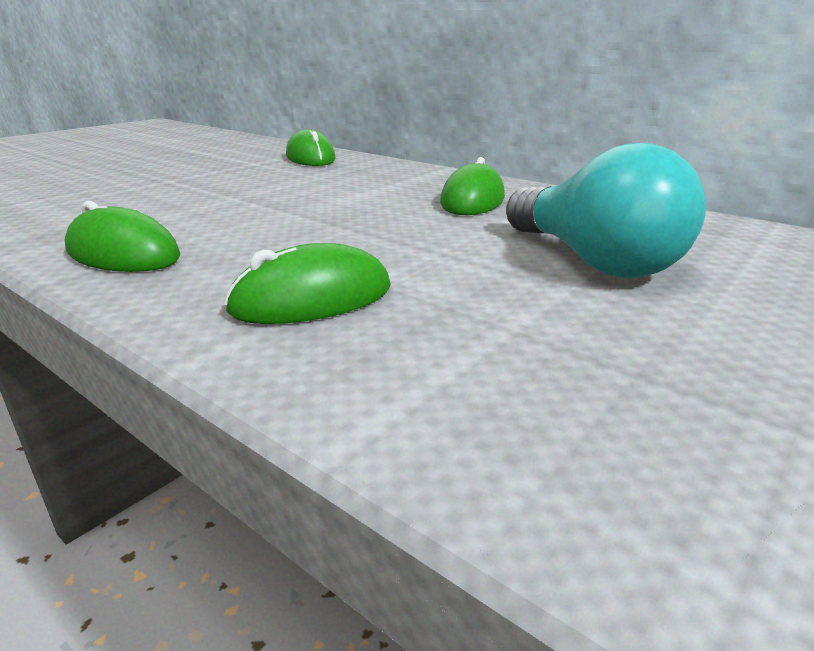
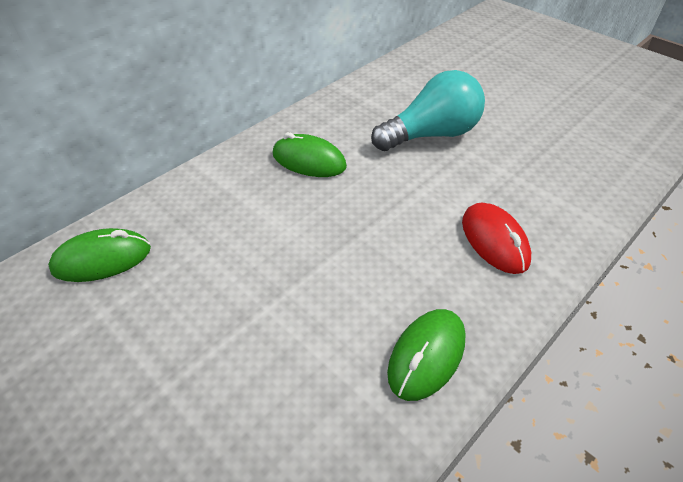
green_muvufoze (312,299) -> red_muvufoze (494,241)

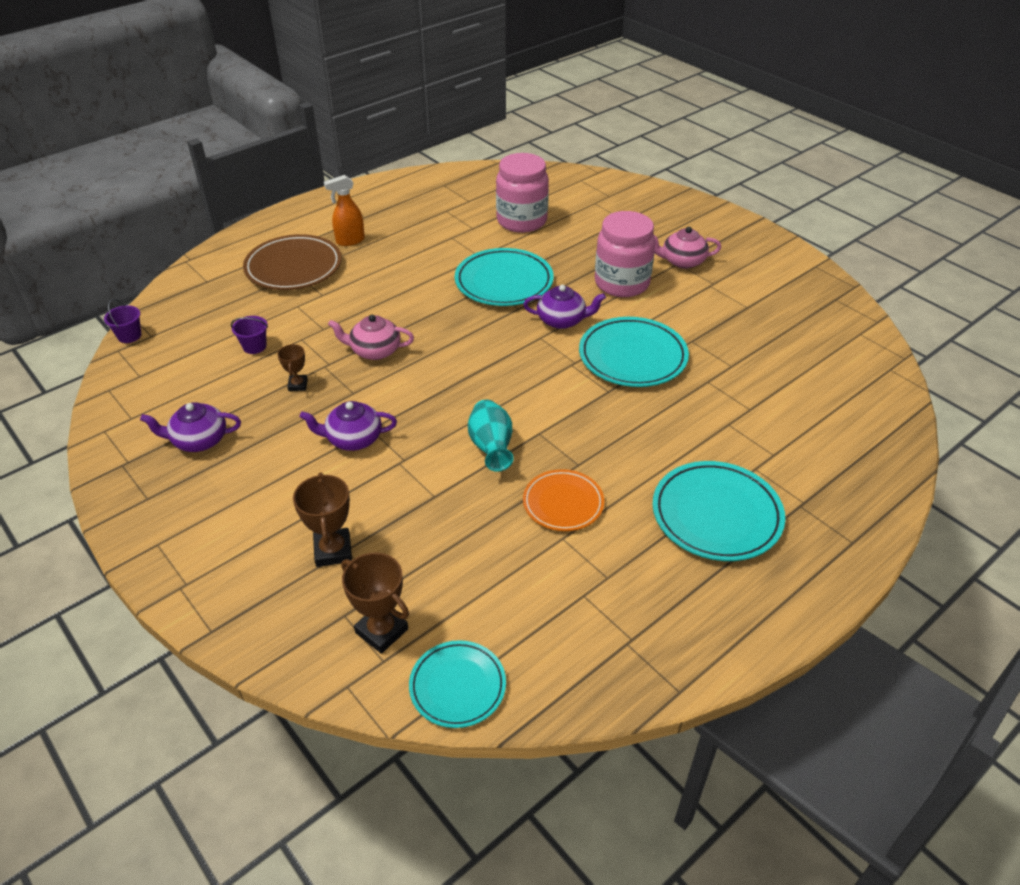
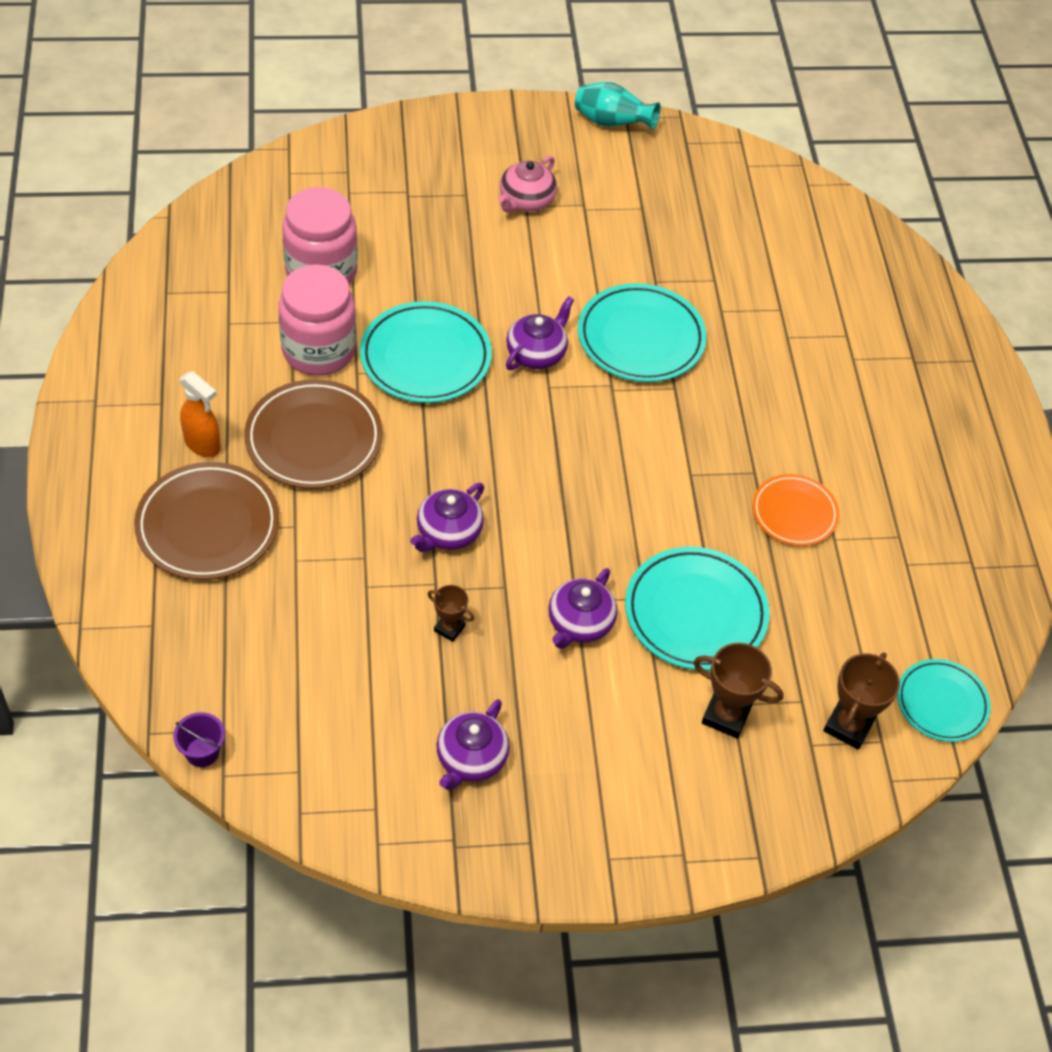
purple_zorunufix (254,346) -> none
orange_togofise (350,241) -> orange_togofise (203,445), 60 degrees counterclockwise
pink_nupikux (374,351) -> purple_nupikux (448,532)
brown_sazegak (381,631) -> brown_sazegak (848,726), 45 degrees counterclockwise
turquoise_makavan (491,448) -> turquoise_makavan (611,123), relocated
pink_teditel (621,283) -> pink_teditel (319,350), relocated
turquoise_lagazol (716,515) -> turquoise_lagazol (695,613), relocated
none -> brown_lagazol (314,439)

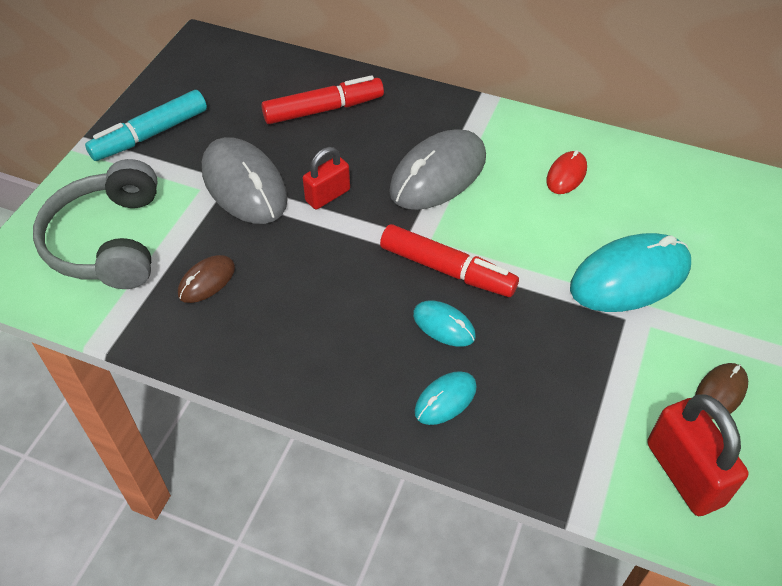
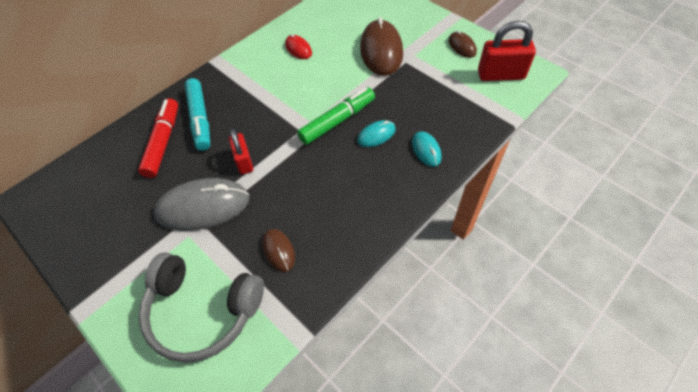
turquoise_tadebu (150,134) -> turquoise_tadebu (200,119), relocated
red_tadebu (447,269) -> green_tadebu (337,121)
grey_muvufoze (438,174) -> none
turquoise_muvufoze (630,277) -> brown_muvufoze (381,51)

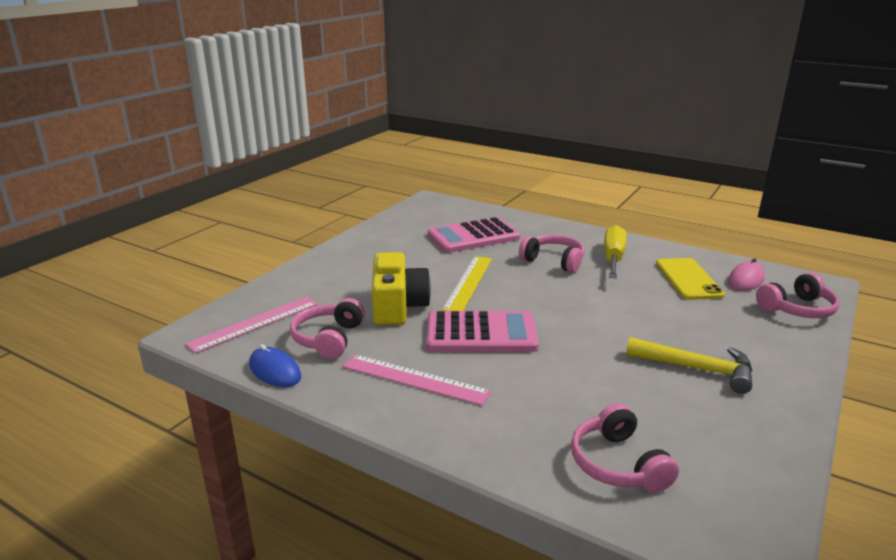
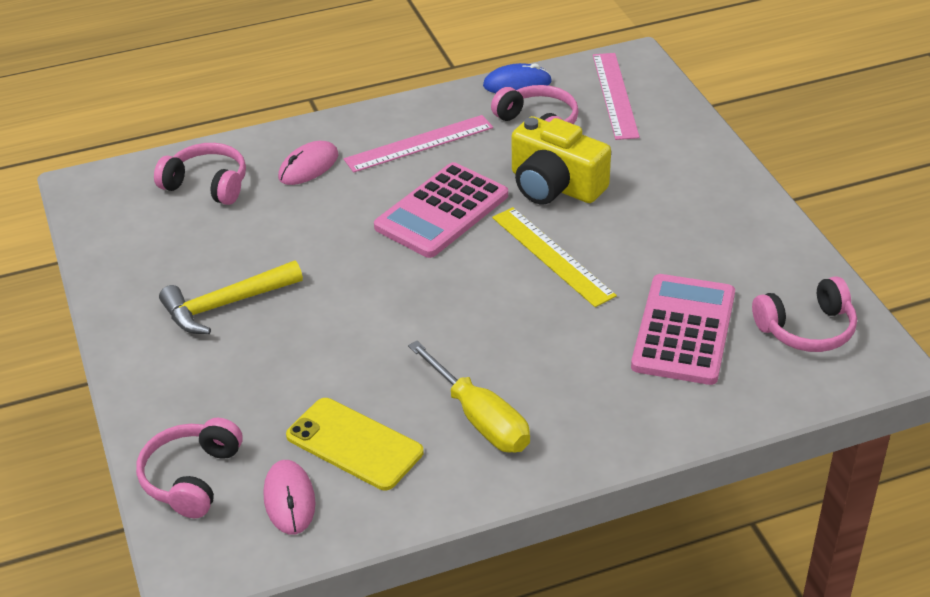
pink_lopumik (553,261) -> pink_lopumik (807,329), relocated
none -> pink_muvufoze (308,166)

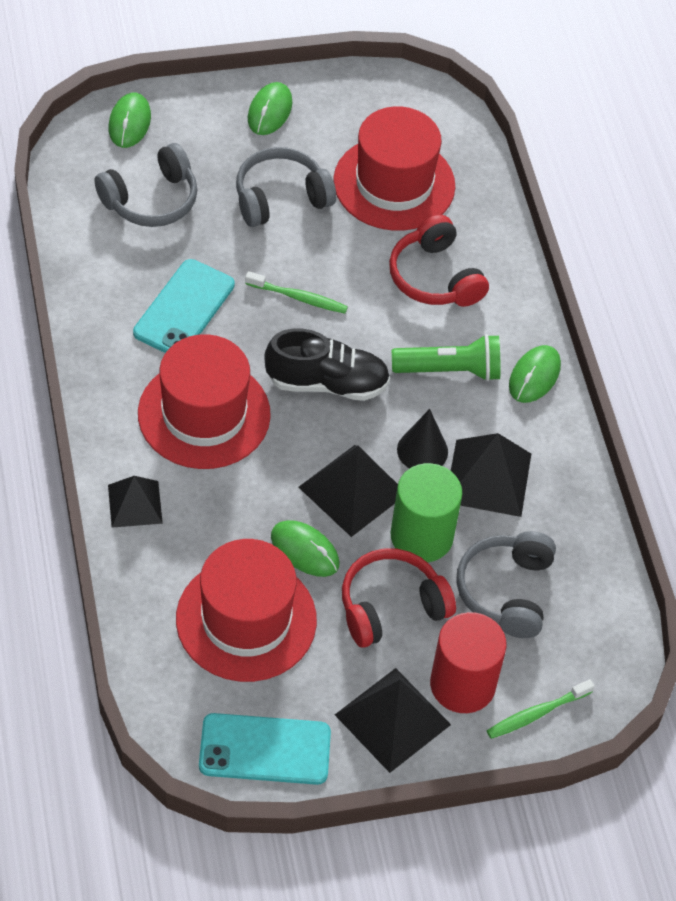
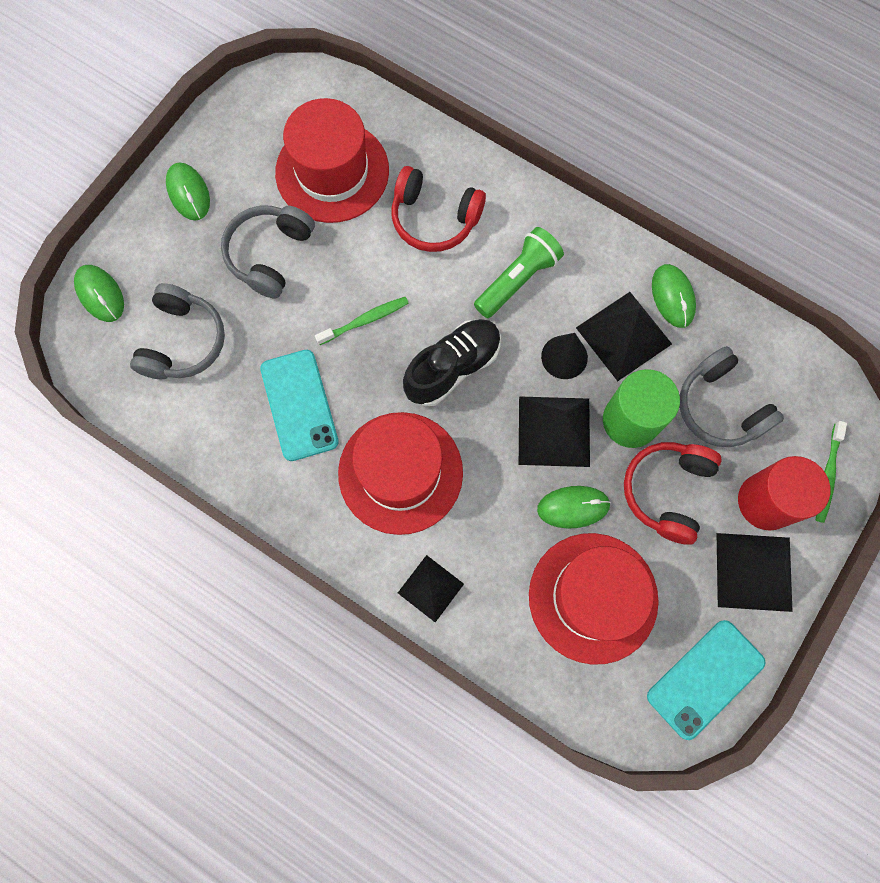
green_muvufoze (534,376) -> green_muvufoze (673,297), relocated

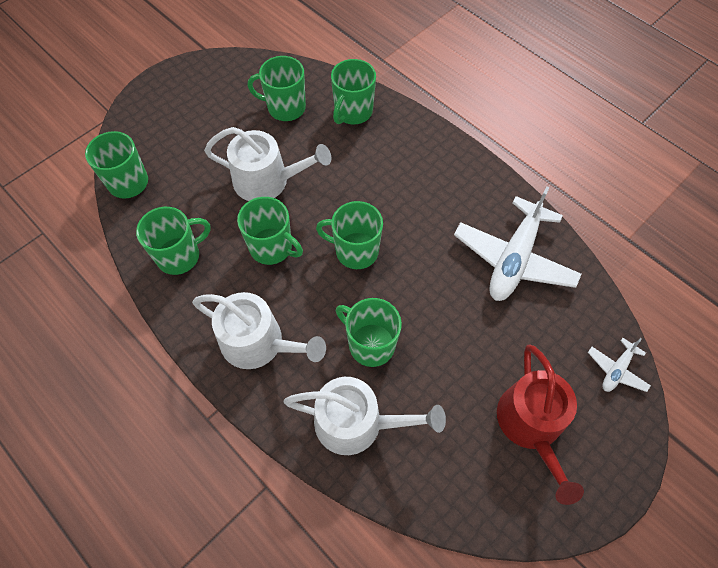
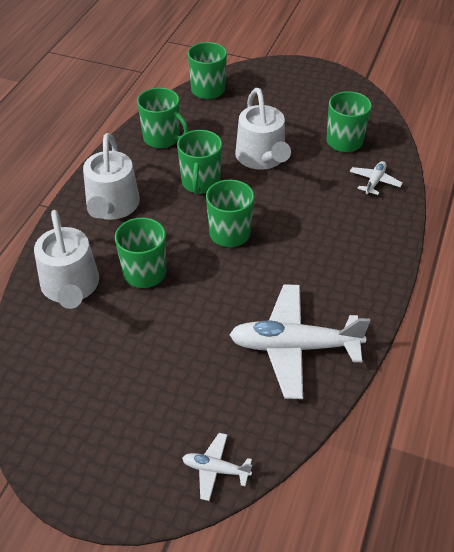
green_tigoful (353,112) -> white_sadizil (374,182)
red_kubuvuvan (531,425) -> none

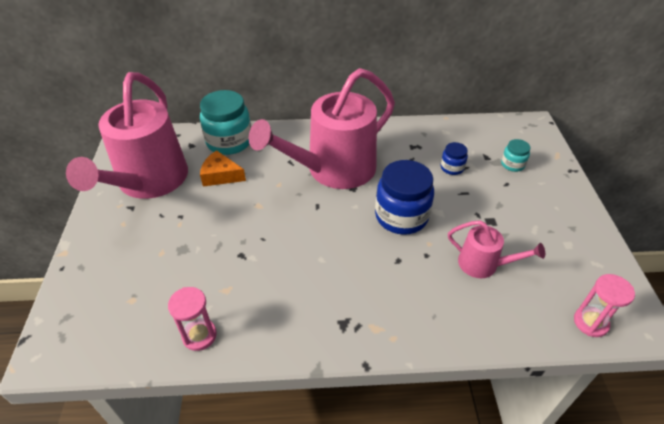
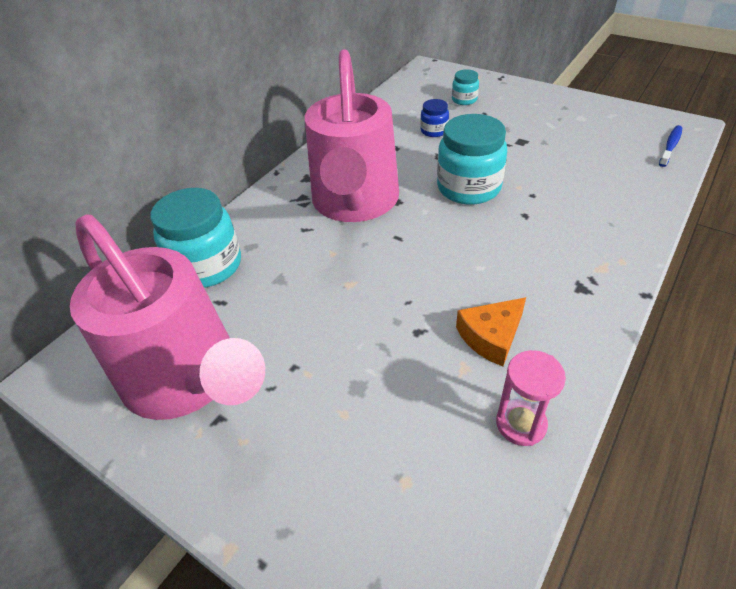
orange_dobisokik (221,175) -> orange_dobisokik (491,337), relocated
blue_teditel (401,216) -> turquoise_teditel (468,187)
pink_kubuvuvan (483,264) -> none
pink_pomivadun (590,322) -> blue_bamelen (670,146)

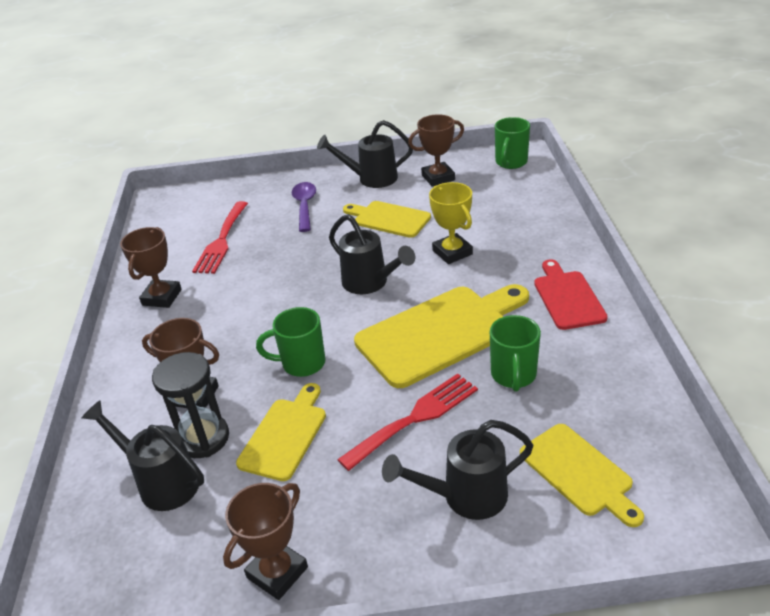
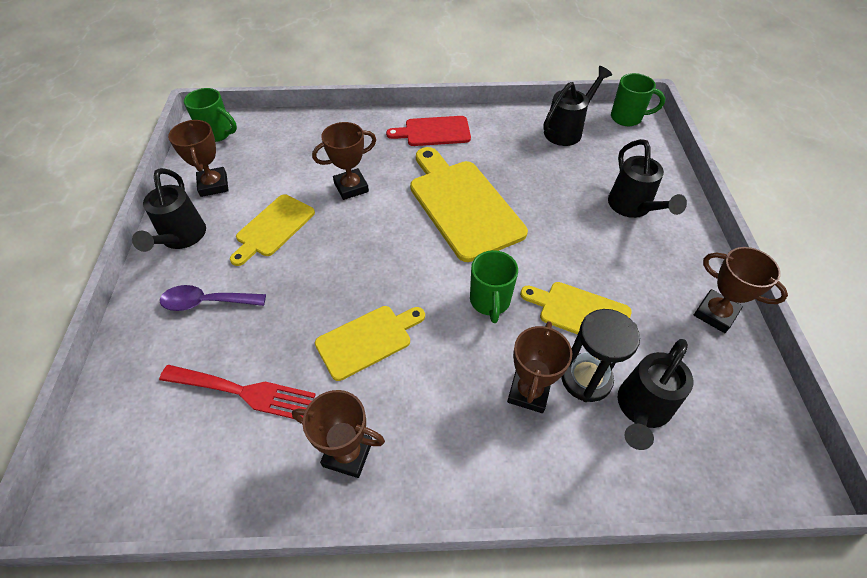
black_kubuvuvan (370,283) -> black_kubuvuvan (567,130), relocated
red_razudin (415,418) -> none
yellow_sazegak (452,252) -> brown_sazegak (351,187)
green_tigoful (513,376) -> green_tigoful (627,118), relocated
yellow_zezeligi (579,472) -> yellow_zezeligi (367,340), relocated

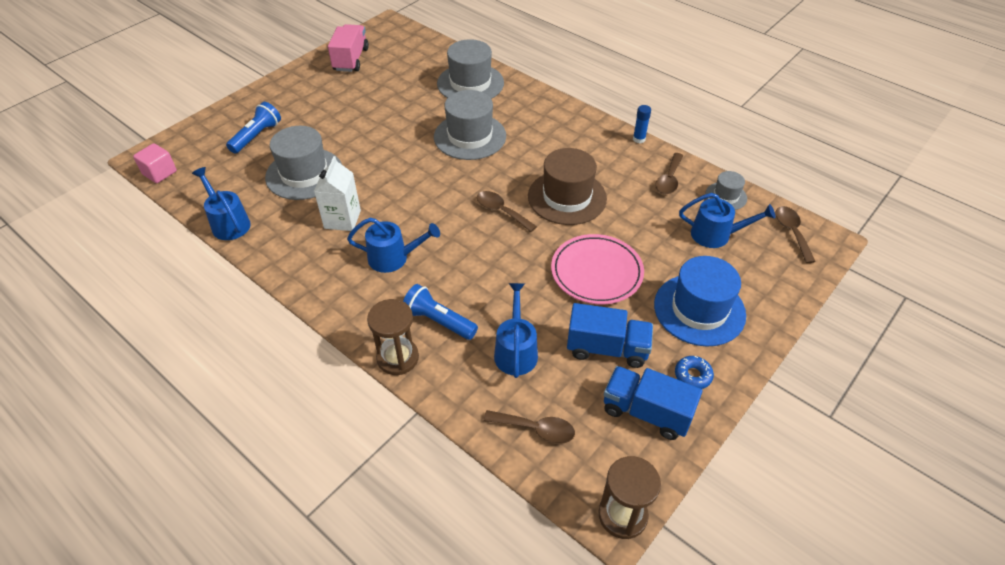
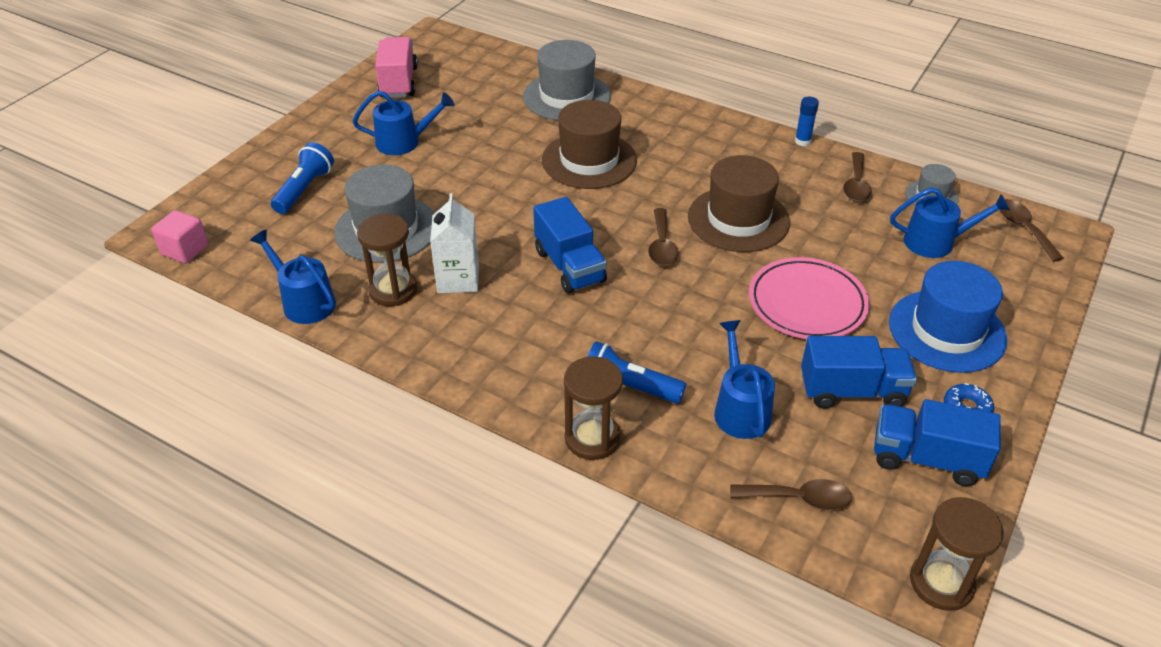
blue_kubuvuvan (394,258) -> blue_kubuvuvan (404,142), relocated
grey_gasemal (470,136) -> brown_gasemal (589,160)
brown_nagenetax (501,211) -> brown_nagenetax (662,245), 120 degrees counterclockwise
none -> brown_pomivadun (393,290)
none -> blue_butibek (569,266)

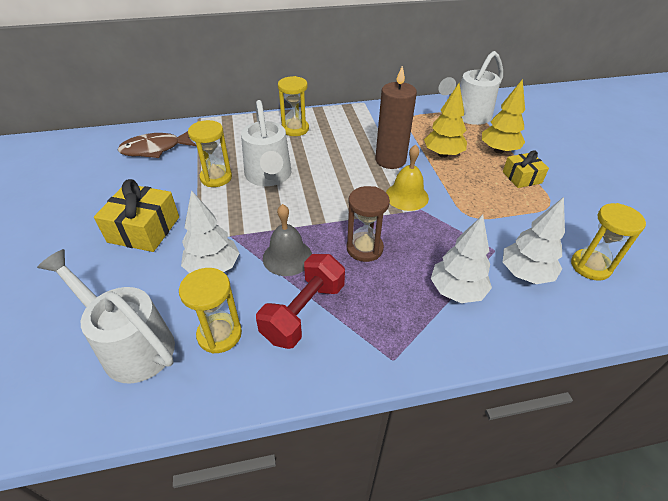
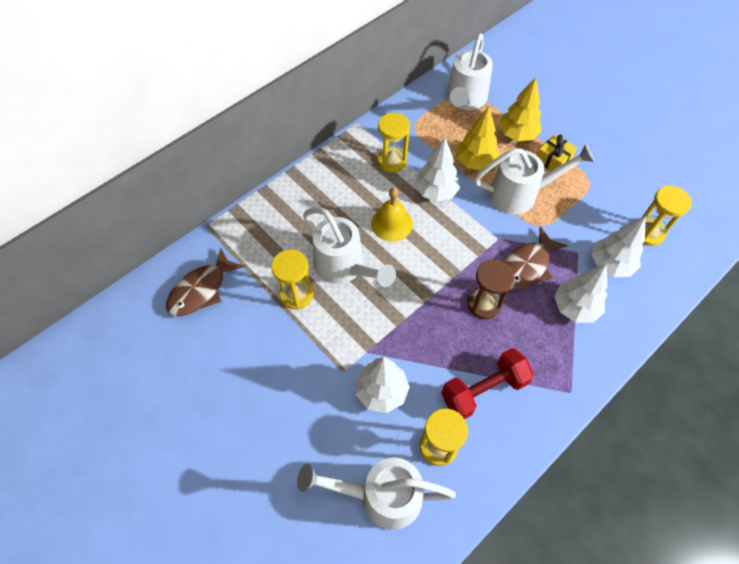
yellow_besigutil (144,229) -> none
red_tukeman (304,312) -> red_tukeman (483,390), 60 degrees clockwise
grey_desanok (287,257) -> none
yellow_pomivadun (295,129) -> yellow_pomivadun (392,161), relocated
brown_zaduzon (390,160) -> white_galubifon (436,192)
yellow_desanok (406,196) -> yellow_desanok (391,223), relocated
none -> white_kubuvuvan (520,194)
none -> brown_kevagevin (526,266)

